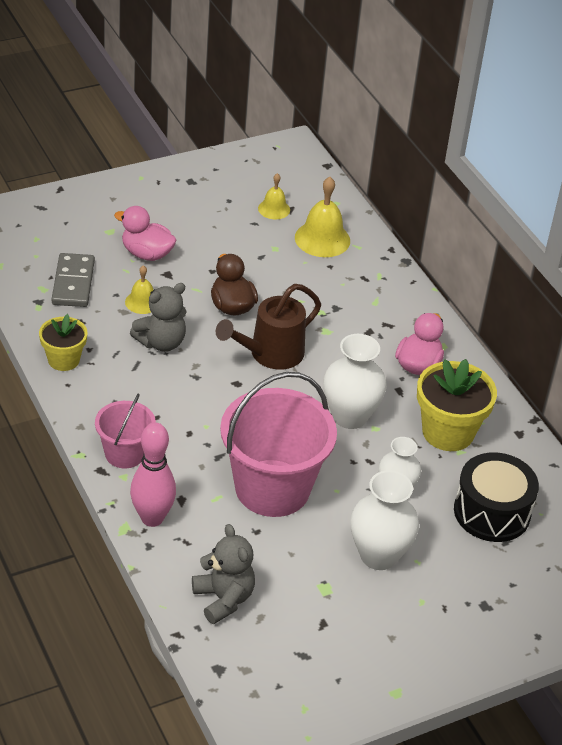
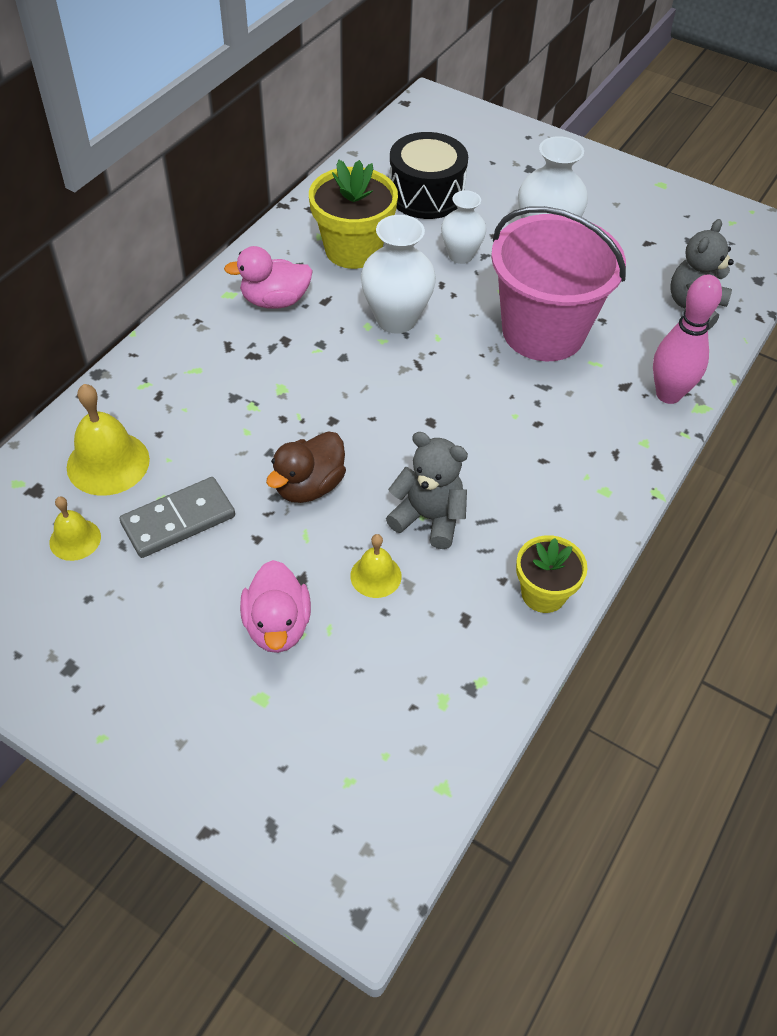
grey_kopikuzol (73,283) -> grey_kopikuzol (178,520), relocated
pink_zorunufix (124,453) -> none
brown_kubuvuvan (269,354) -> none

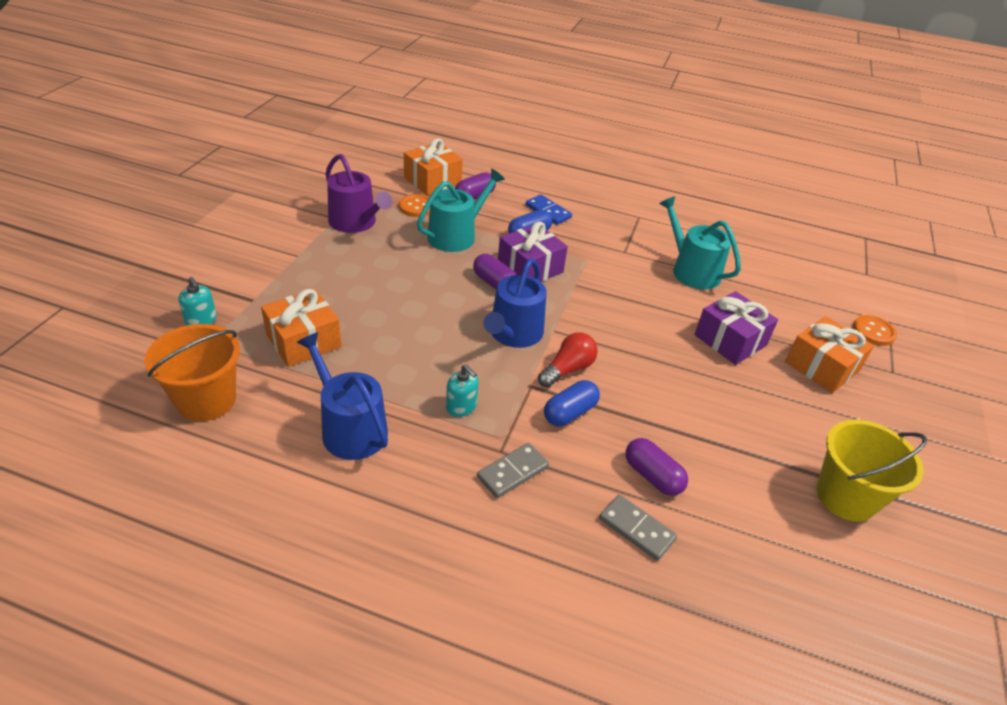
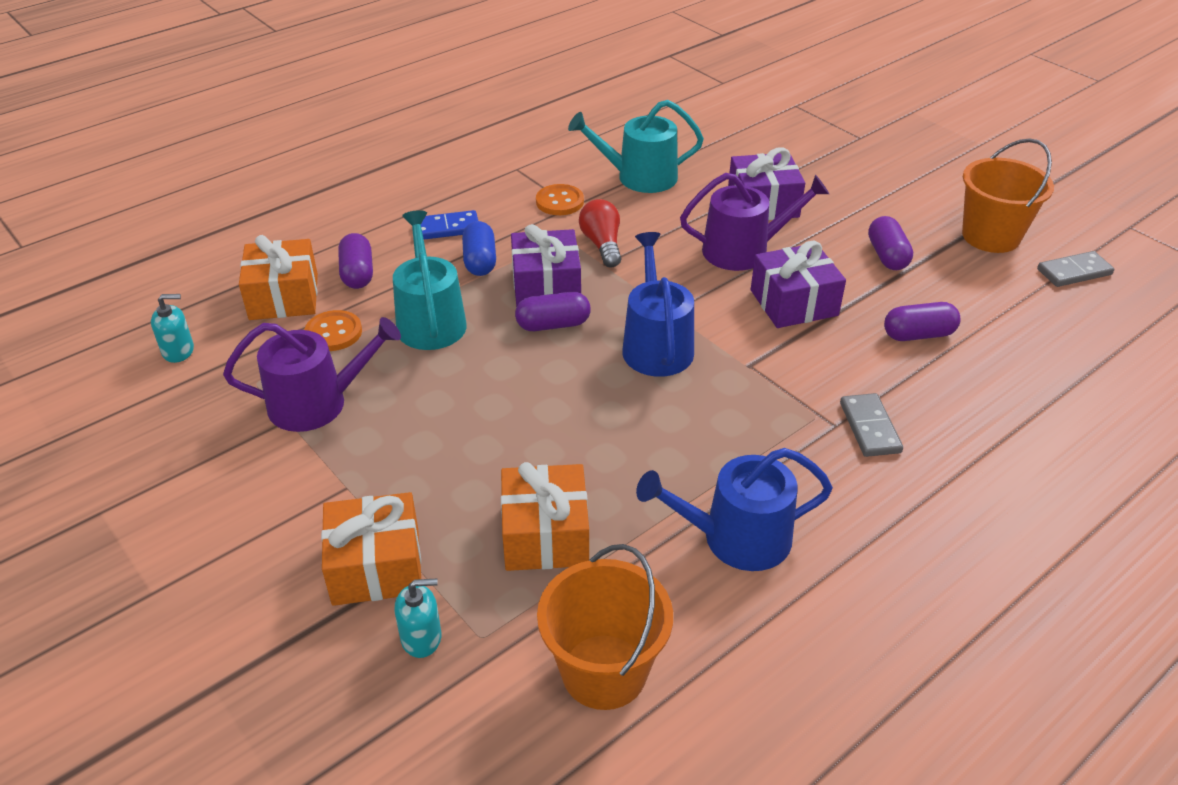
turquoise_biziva (461,407) -> turquoise_biziva (178,351), relocated
blue_kubuvuvan (513,334) -> blue_kubuvuvan (656,345), 150 degrees counterclockwise
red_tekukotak (568,369) -> red_tekukotak (602,244), relocated
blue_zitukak (569,413) -> none
grey_kopikuzol (636,529) -> grey_kopikuzol (1074,272), relocated
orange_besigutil (822,367) -> orange_besigutil (376,566), relocated
yellow_zorunufix (845,497) -> orange_zorunufix (990,236)
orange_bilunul (873,332) -> orange_bilunul (559,202), relocated
none -> purple_kubuvuvan (744,250)
none -> purple_besigutil (793,303)
none -> purple_zitukak (887,256)

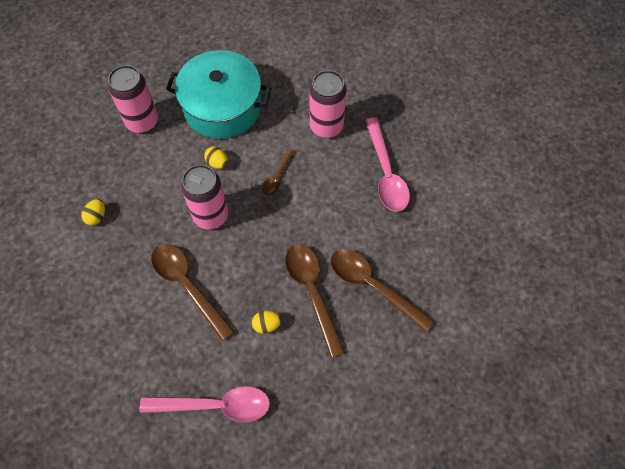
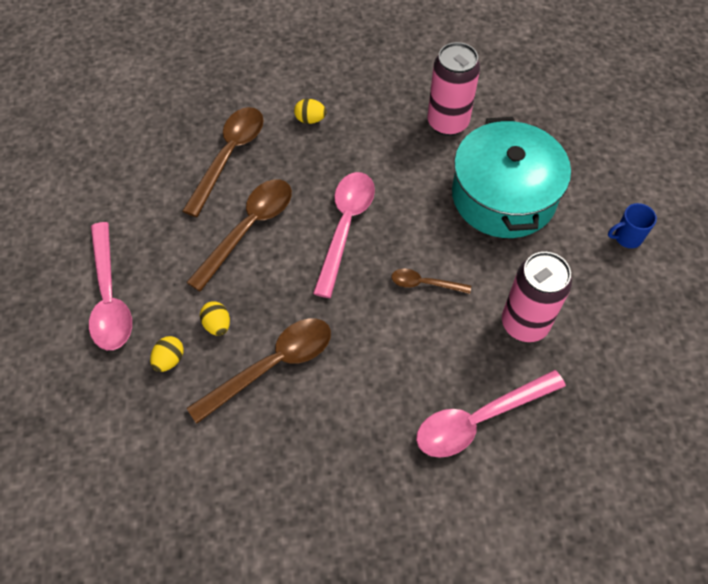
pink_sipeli (211,215) -> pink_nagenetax (345,226)
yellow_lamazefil (217,163) -> yellow_lamazefil (169,360), relocated
brown_nagenetax (372,286) -> brown_nagenetax (229,156), relocated
none -> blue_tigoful (627,237)

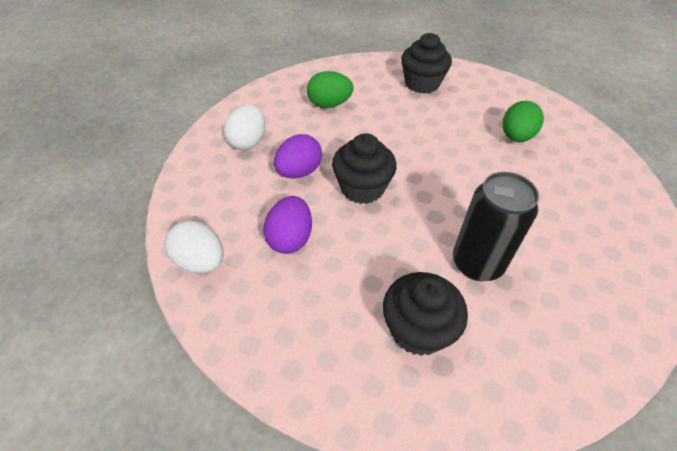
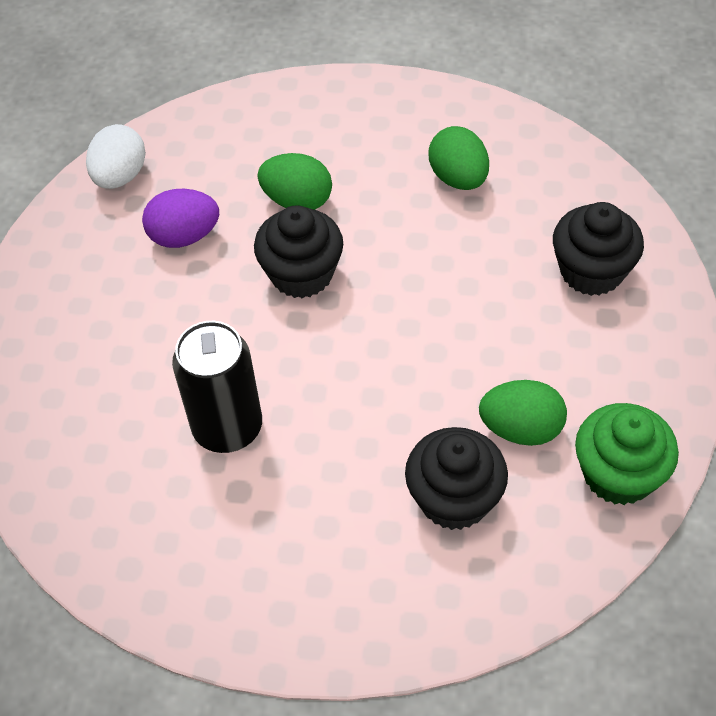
white_lamazefil (248,142) -> none
purple_lamazefil (299,172) -> green_lamazefil (297,201)
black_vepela (418,329) -> black_vepela (454,498), relocated
none -> green_vepela (618,474)

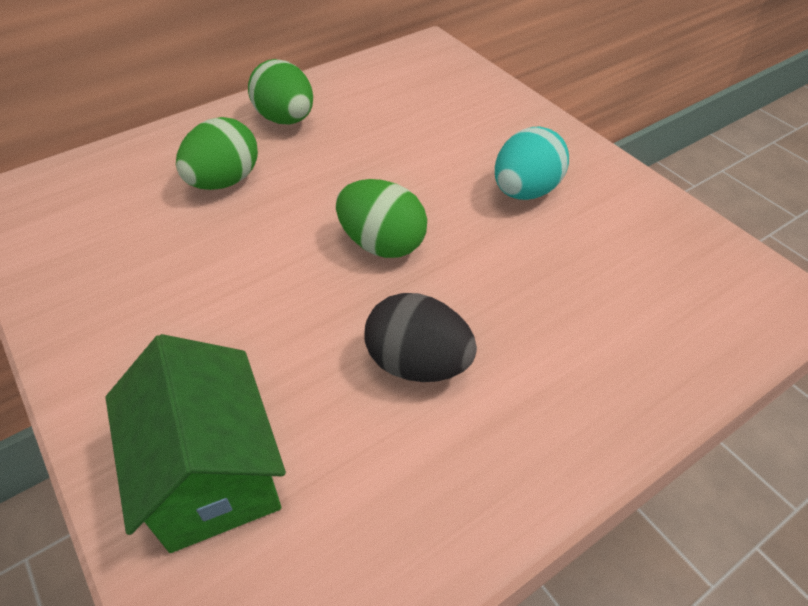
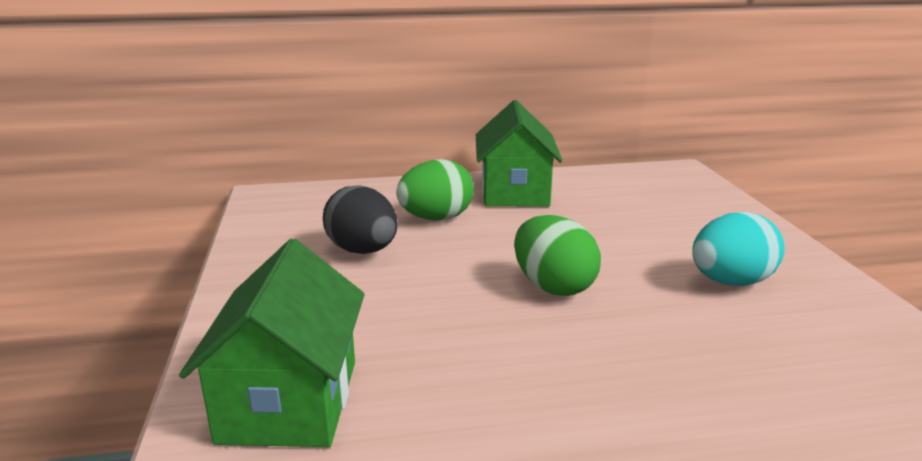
green_lamazefil (285,119) -> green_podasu (514,192)
black_lamazefil (418,363) -> black_lamazefil (362,251), relocated

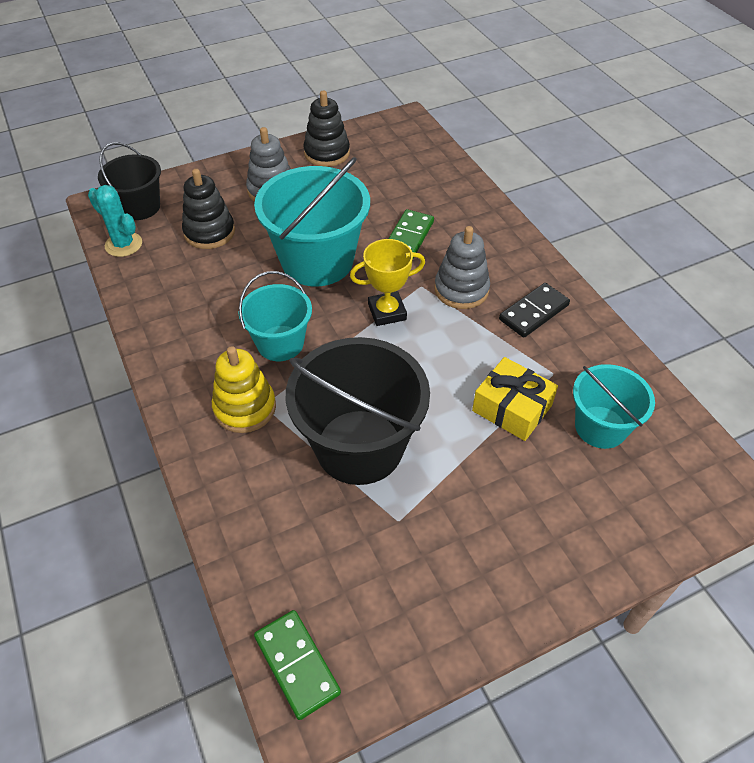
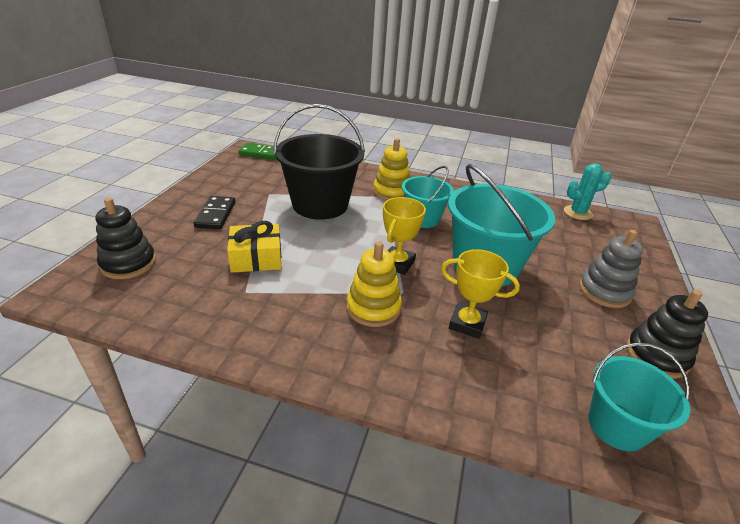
black_zorunufix (140,207) -> none
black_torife (209,232) -> black_torife (128,264), relocated
green_kopikuzol (409,237) -> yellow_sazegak (467,323)
grey_torife (461,290) -> yellow_torife (373,308)
black_kopikuzol (533,312) -> black_kopikuzol (216,214), relocated
turquoise_zorunufix (600,427) -> turquoise_zorunufix (617,426), relocated

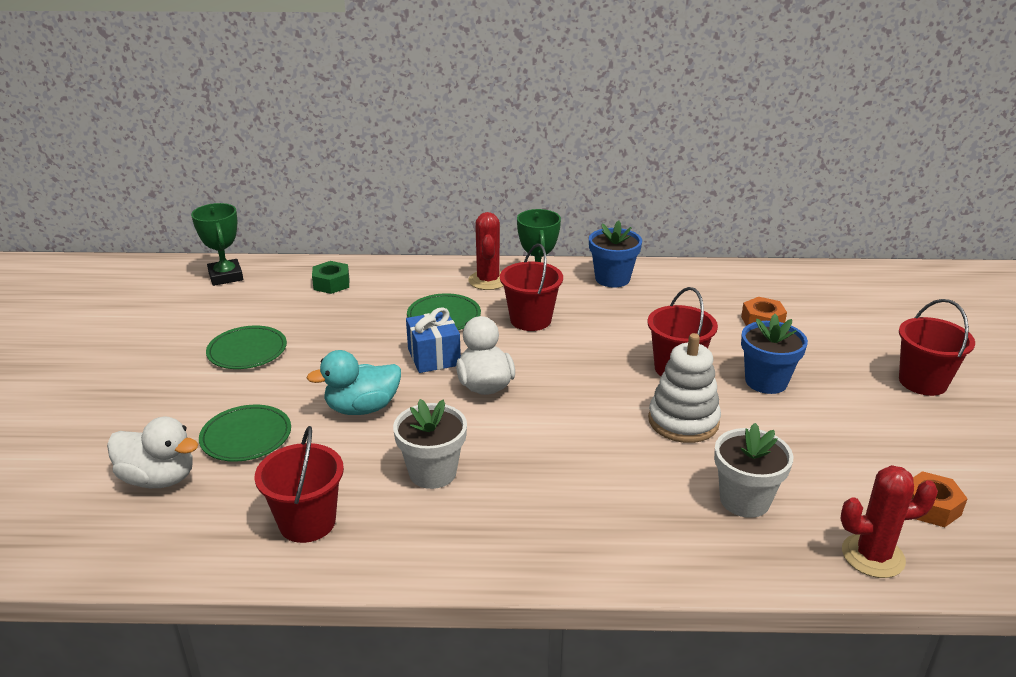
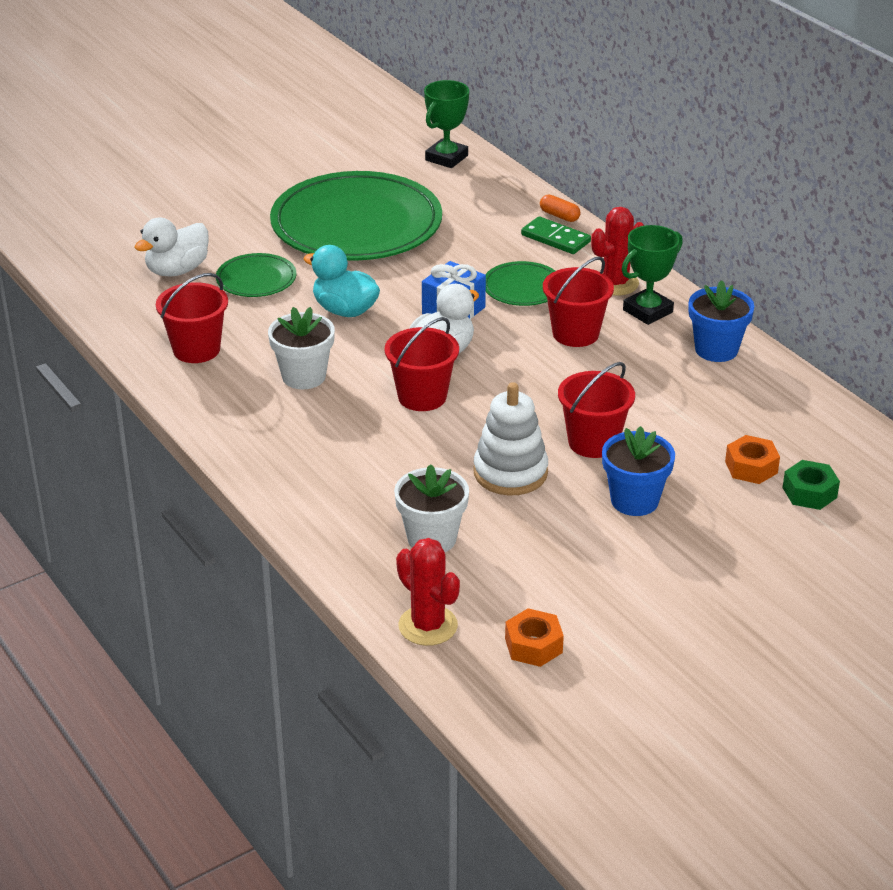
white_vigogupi (159,478) -> white_vigogupi (177,270), 60 degrees clockwise
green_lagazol (247,351) -> green_lagazol (356,224), x2.23
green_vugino (331,284) -> green_vugino (809,492), relocated
red_zorunufix (922,382) -> red_zorunufix (422,396), relocated
none -> green_kopikuzol (555,238)
none -> orange_zitukak (559,216)

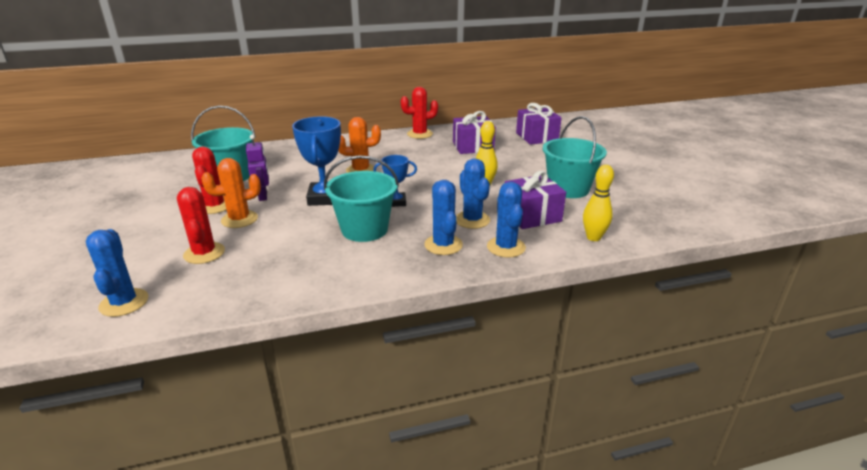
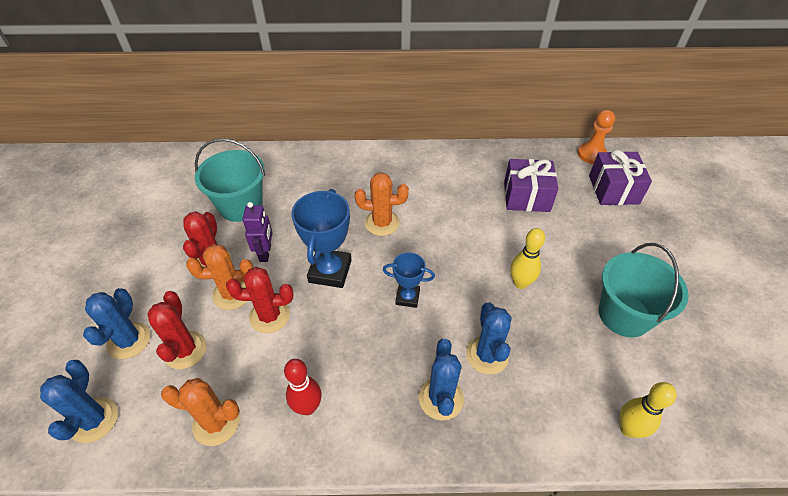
turquoise_zorunufix (364,229) -> none
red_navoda (420,134) -> red_navoda (269,316), relocated
blue_navoda (506,247) -> blue_navoda (129,340), relocated
purple_besigutil (531,215) -> none
none -> orange_navoda (216,423)
none -> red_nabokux (307,407)
none -> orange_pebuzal (591,154)

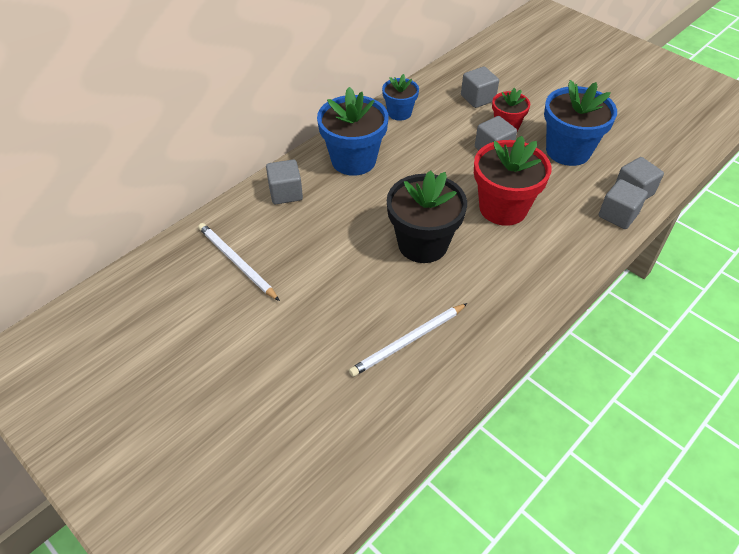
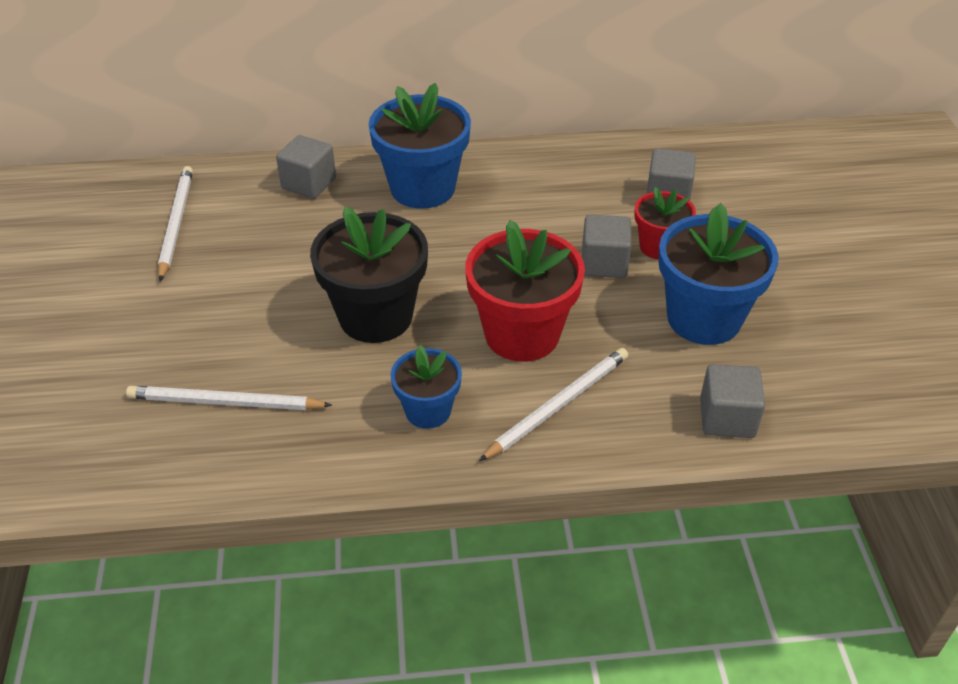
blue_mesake (399,113) -> blue_mesake (428,411), relocated
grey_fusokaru (618,215) -> none
none -> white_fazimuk (558,405)

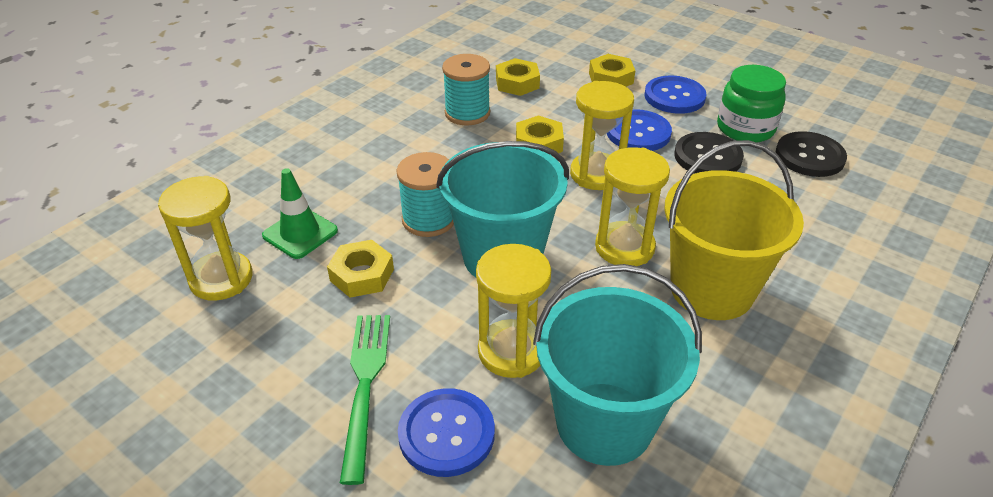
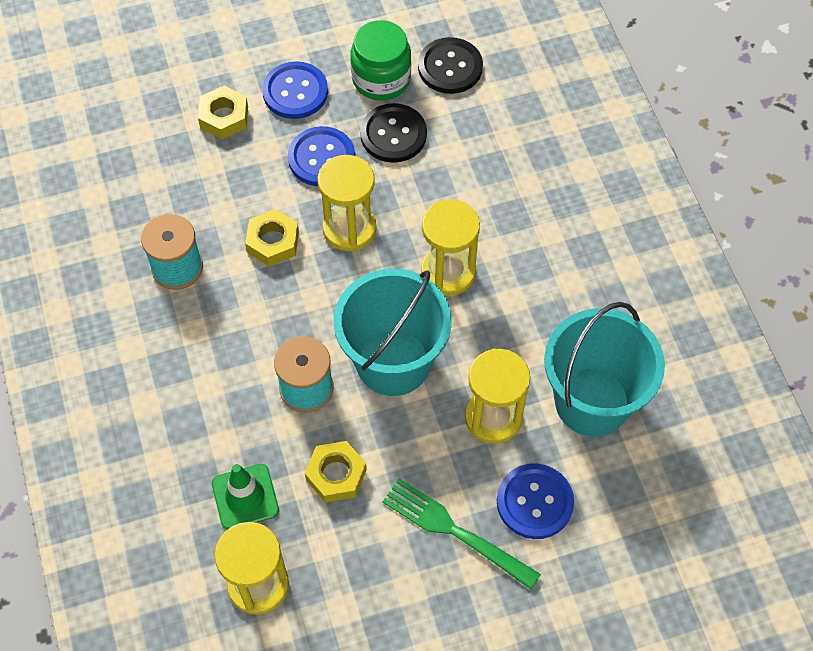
yellow_vugino (517,83) -> none
yellow_zorunufix (711,289) -> none

